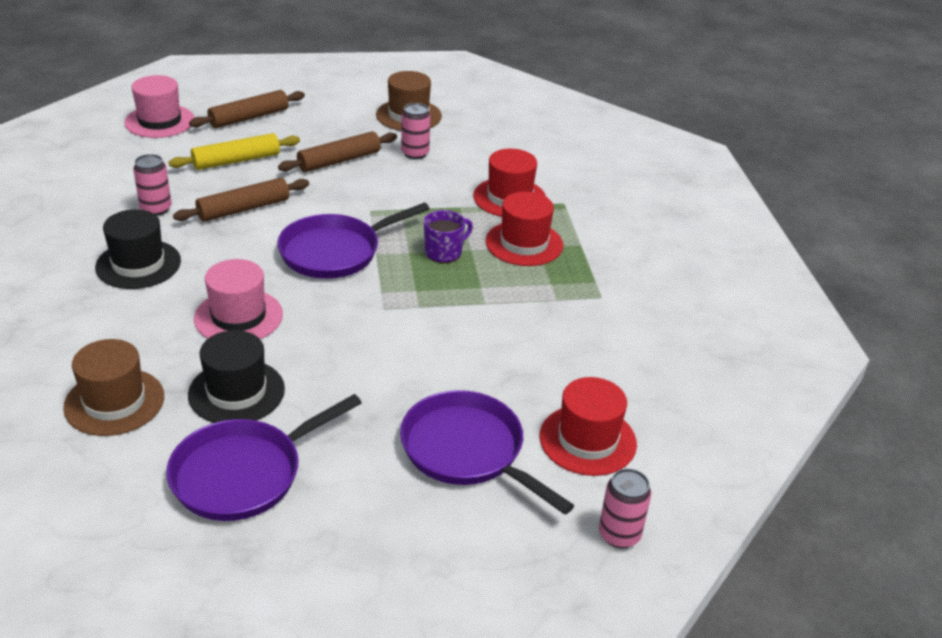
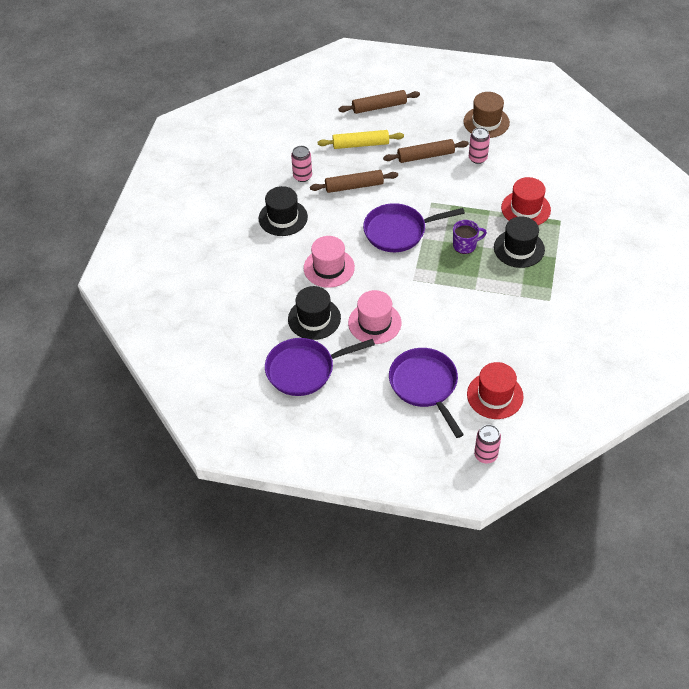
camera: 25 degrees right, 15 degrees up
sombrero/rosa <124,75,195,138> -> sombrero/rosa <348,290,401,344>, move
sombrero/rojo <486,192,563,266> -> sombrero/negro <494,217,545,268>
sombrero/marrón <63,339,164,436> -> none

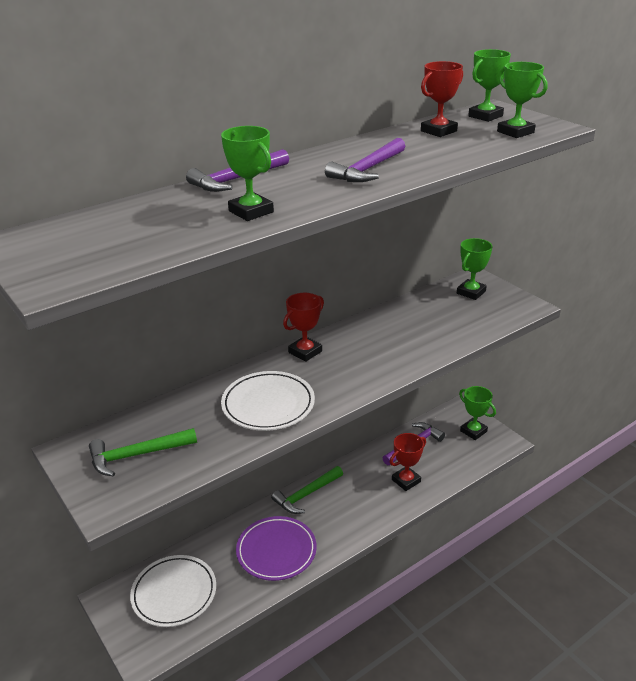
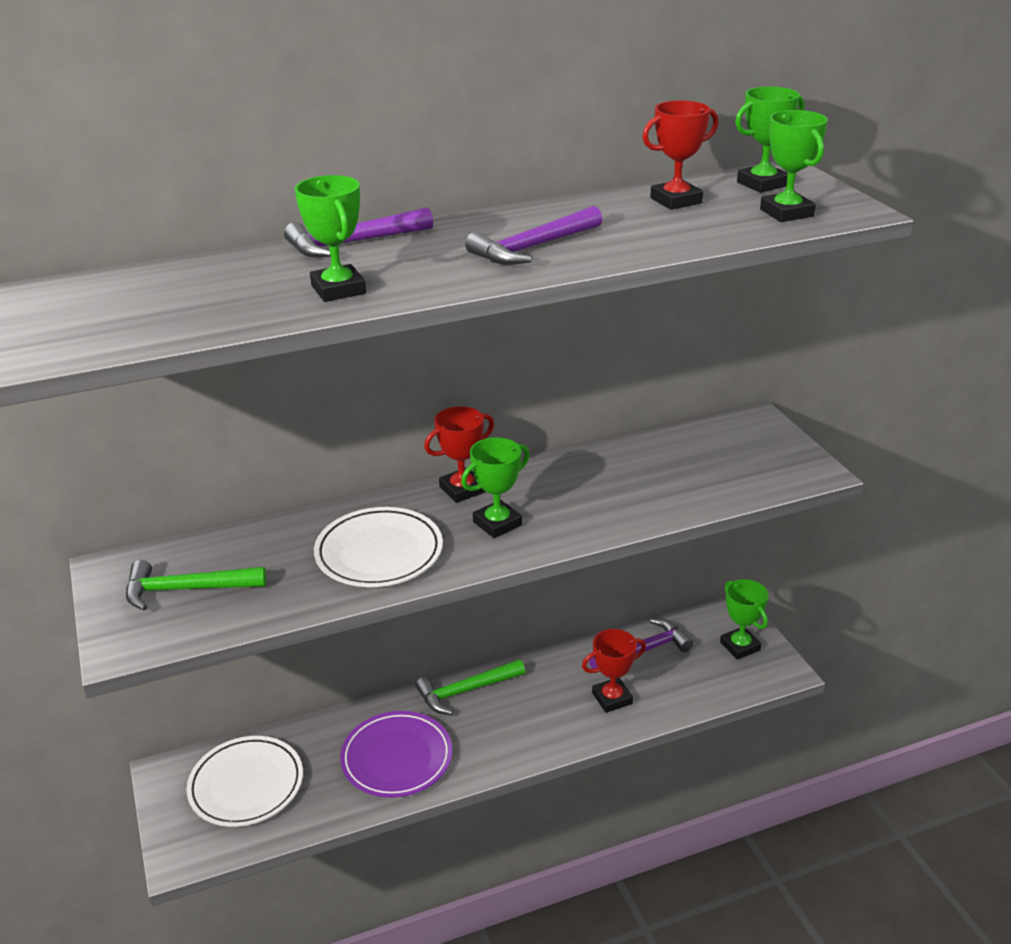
camera: 15 degrees right, 0 degrees up
trofeo/verde <457,238,493,300> -> trofeo/verde <461,437,530,538>, move

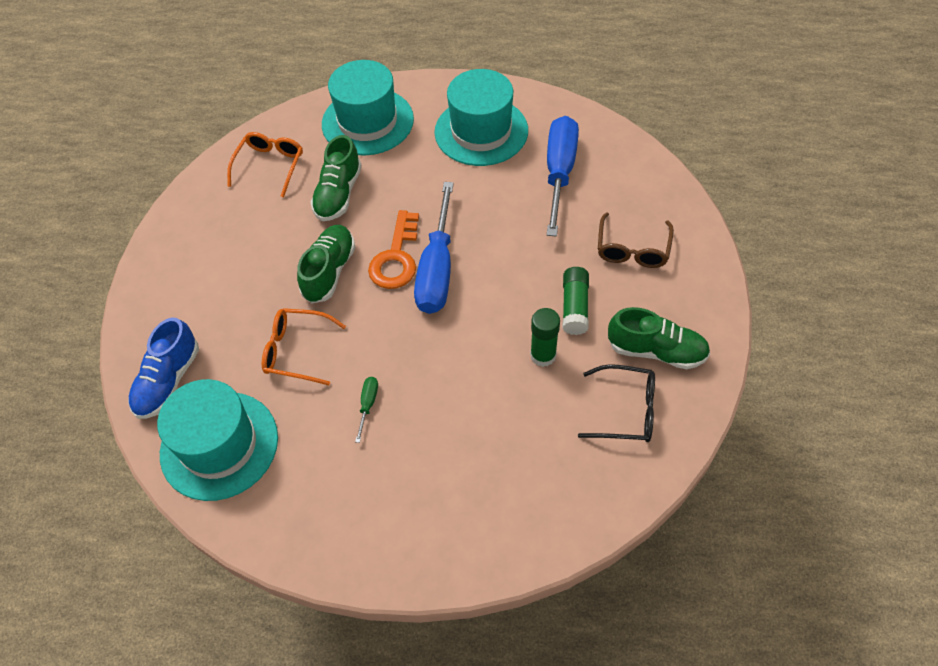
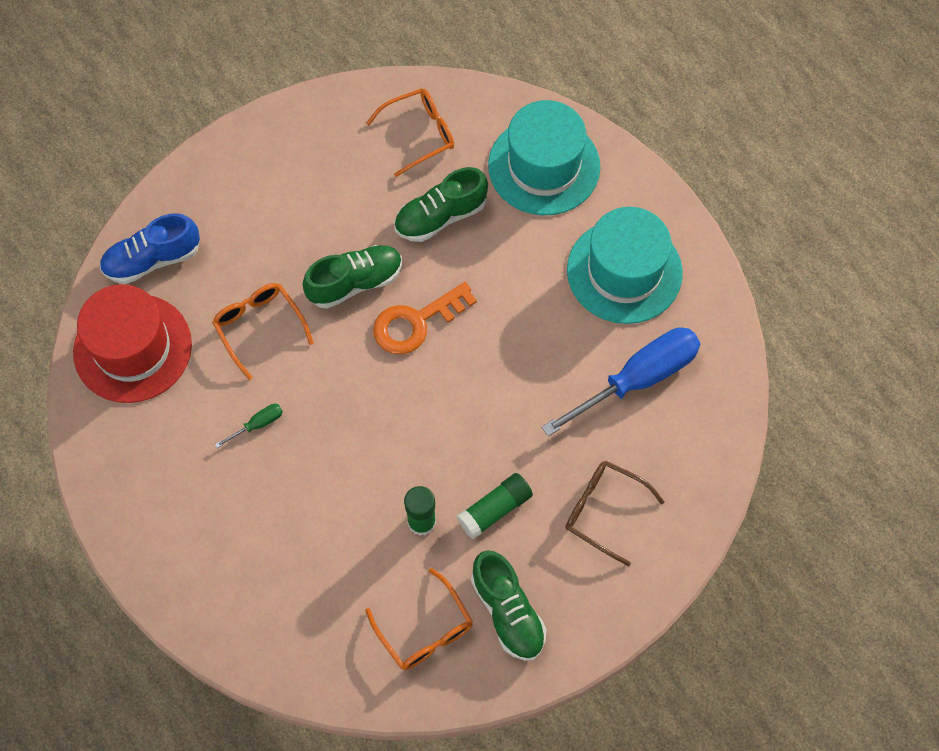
camera: 45 degrees right, 10 degrees up
sombrero/turquesa <157,379,278,501> -> sombrero/rojo <73,284,192,403>
gafas/negro <578,364,655,442> -> gafas/naranja <366,568,473,670>
gafas/marrón <598,212,674,268> -> gafas/marrón <566,460,664,566>, 60 degrees clockwise
destornillador/azul <414,182,454,314> -> none

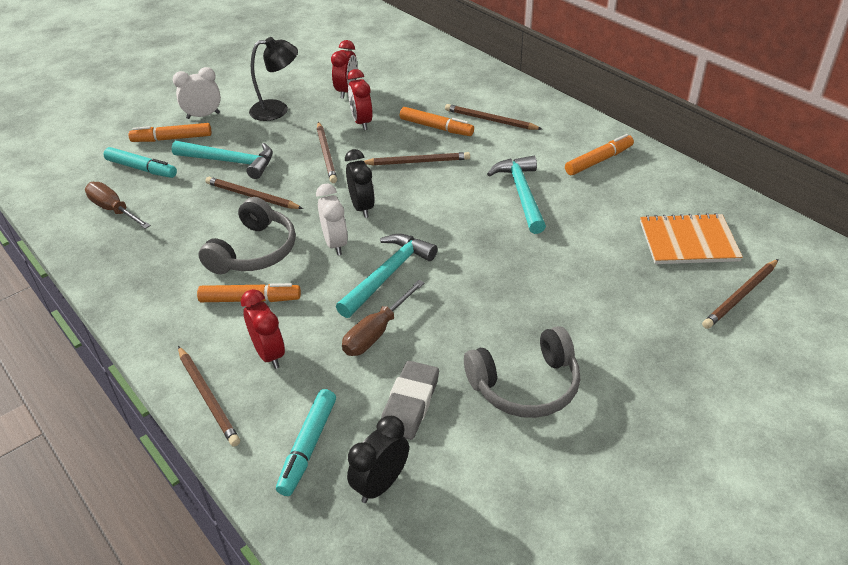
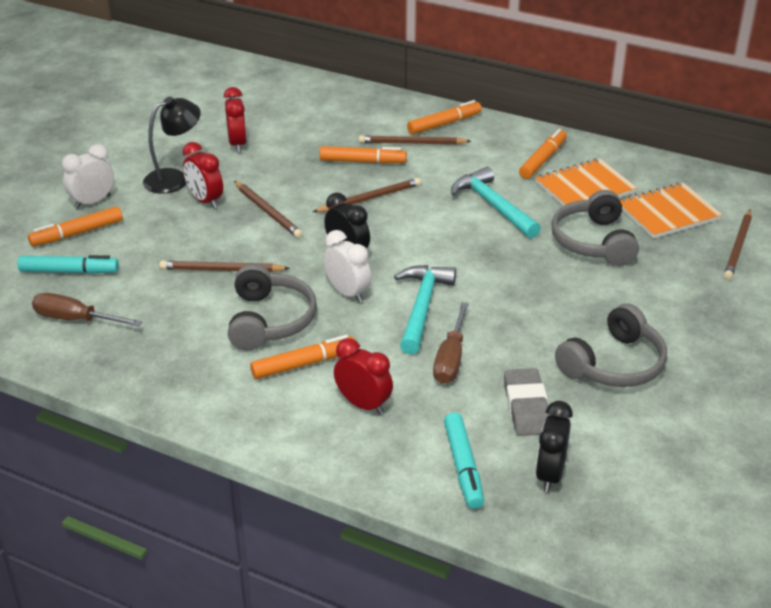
camera: 25 degrees left, 5 degrees down
despertador/rojo <347,69,373,130> -> despertador/rojo <183,142,223,208>, move
none -> rotulador/naranja <407,100,482,135>
none -> cuaderno/naranja <535,158,637,206>
none -> auriculares/gris <551,190,639,266>
martillo/turquesa <172,141,273,179> -> none
lápiz/marrón <178,346,240,447> -> none

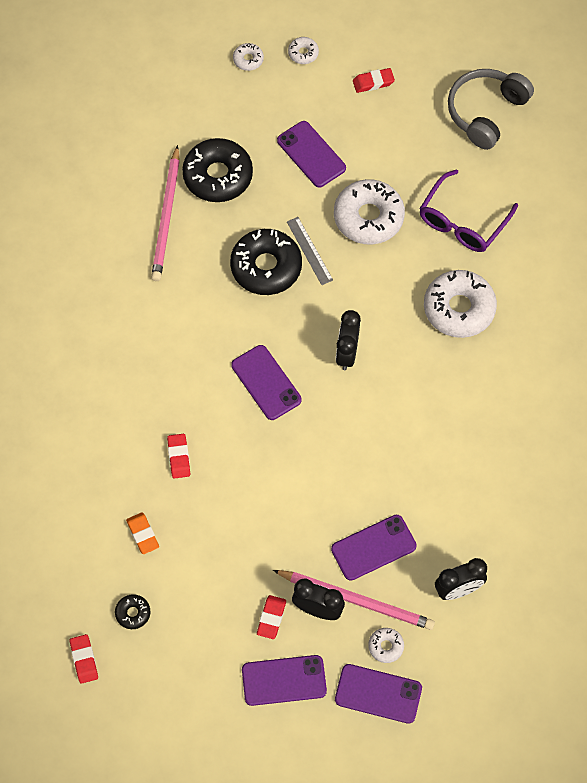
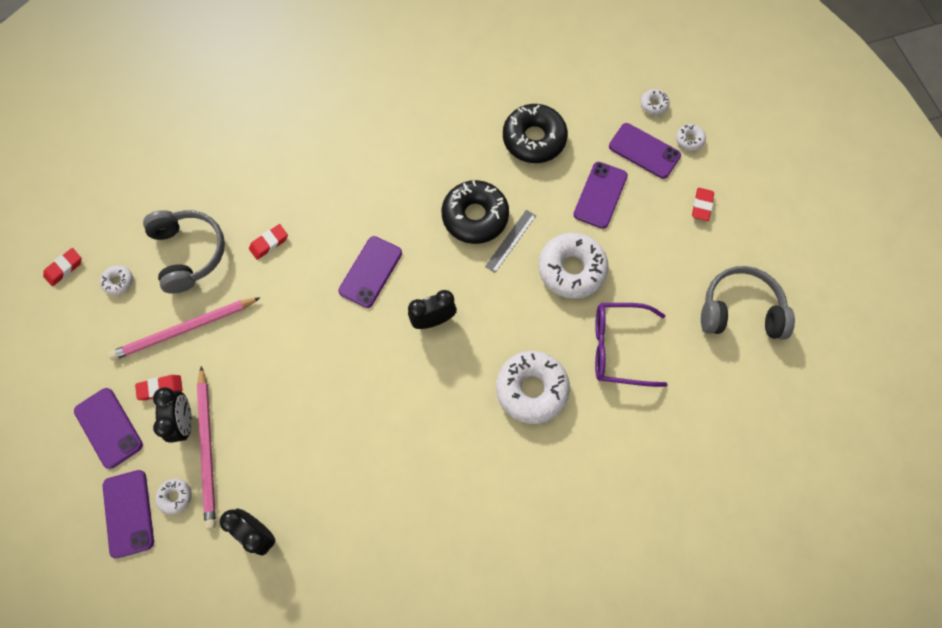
camera: 60 degrees right, 5 degrees up
rosquilla/negro <115,594,150,629> -> rosquilla/blanco <100,265,133,295>
lápiz/rosa <151,145,180,281> -> lápiz/rosa <108,297,261,360>, move
goma de borrar/naranja <126,513,159,554> -> auriculares/gris <143,210,225,294>
móvil/morado <331,515,417,581> -> móvil/morado <609,123,681,179>, move
goma de borrar/rojo <353,68,395,93> -> goma de borrar/rojo <692,188,714,221>, 60 degrees clockwise

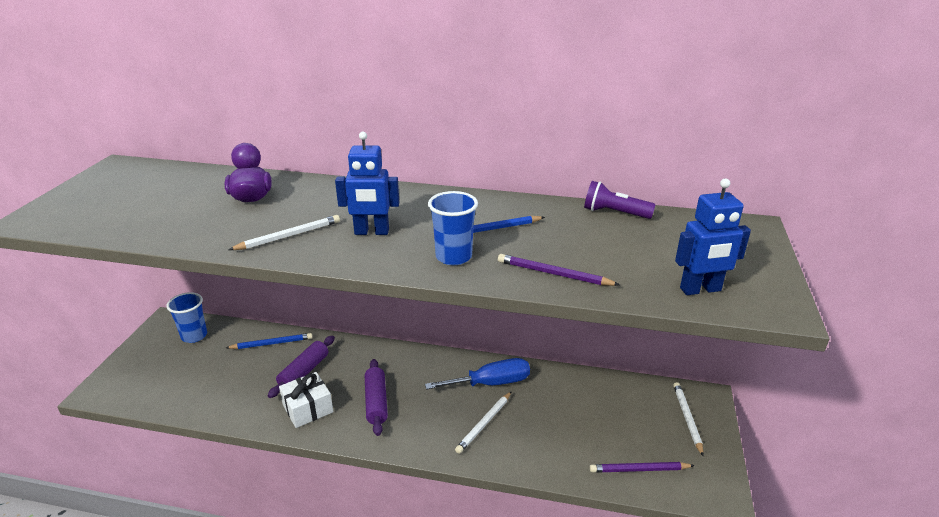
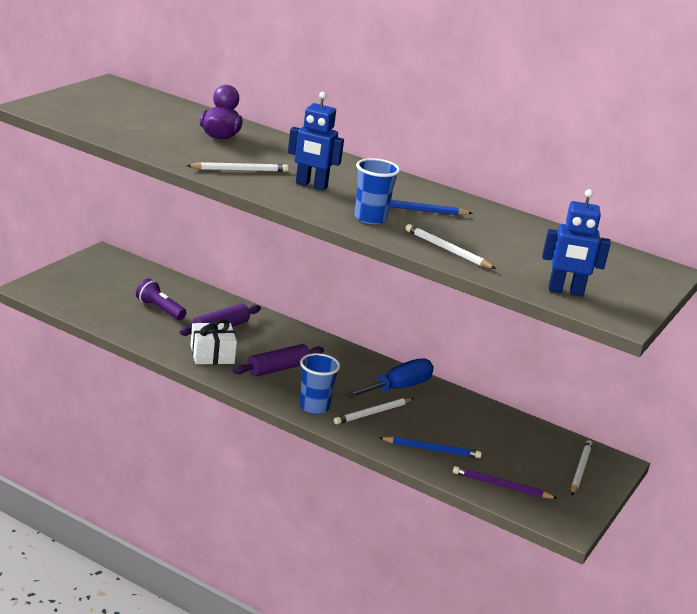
camera: 15 degrees right, 5 degrees down
lámpara de mano/morado <584,181,656,219> -> lámpara de mano/morado <136,279,186,320>, move
rodillo/morado <365,359,388,436> -> rodillo/morado <232,344,324,377>, 45 degrees clockwise
vaso/azul <167,292,207,343> -> vaso/azul <299,353,340,414>, move
destornillador/azul <425,358,530,390> -> destornillador/azul <345,358,434,398>, 45 degrees counterclockwise
lápiz/azul <226,333,313,349> -> lápiz/azul <379,436,482,458>, move
lápiz/morado <498,254,620,286> -> lápiz/blanco <406,224,496,269>

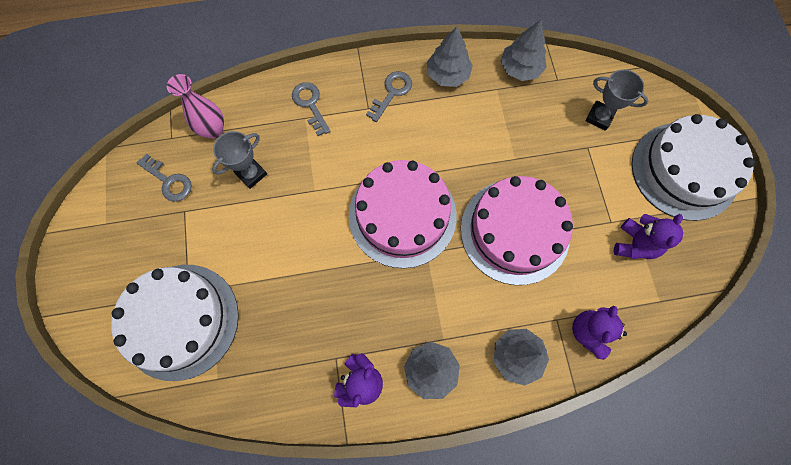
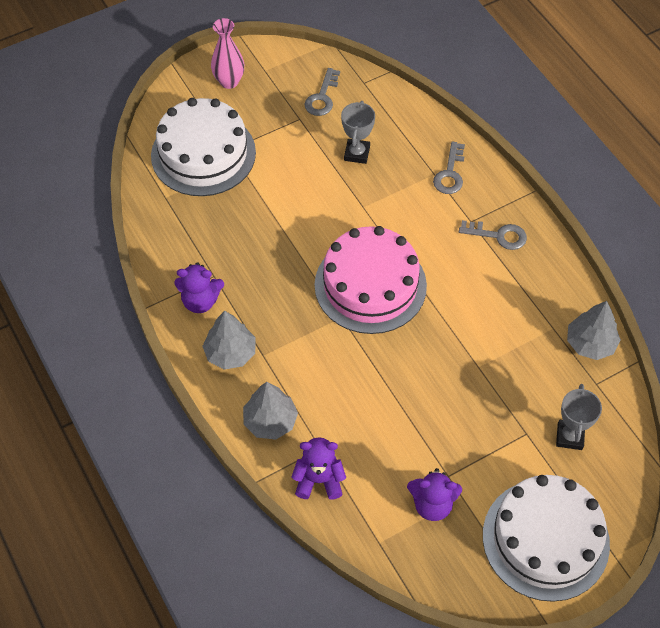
camera: 70 degrees right, 15 degrees down
florero/rosa <167,74,224,139> -> florero/rosa <211,18,244,89>, move
trofeo/gris <212,131,267,189> -> trofeo/gris <341,101,375,164>, 75 degrees clockwise
llave/gris <292,82,330,136> -> llave/gris <433,141,465,194>, 150 degrees clockwise
árbol/gris <427,26,473,87> -> none
tarta/rosa <461,176,573,285> -> none

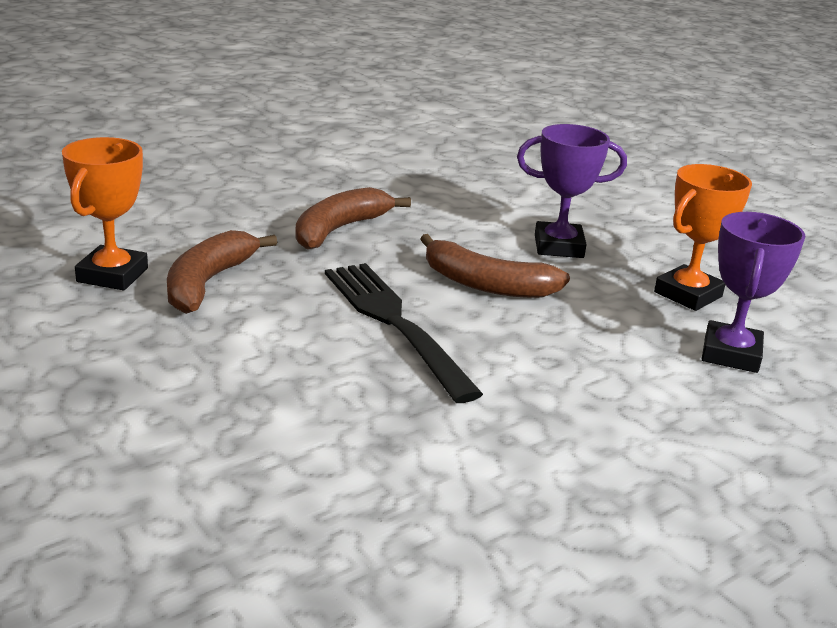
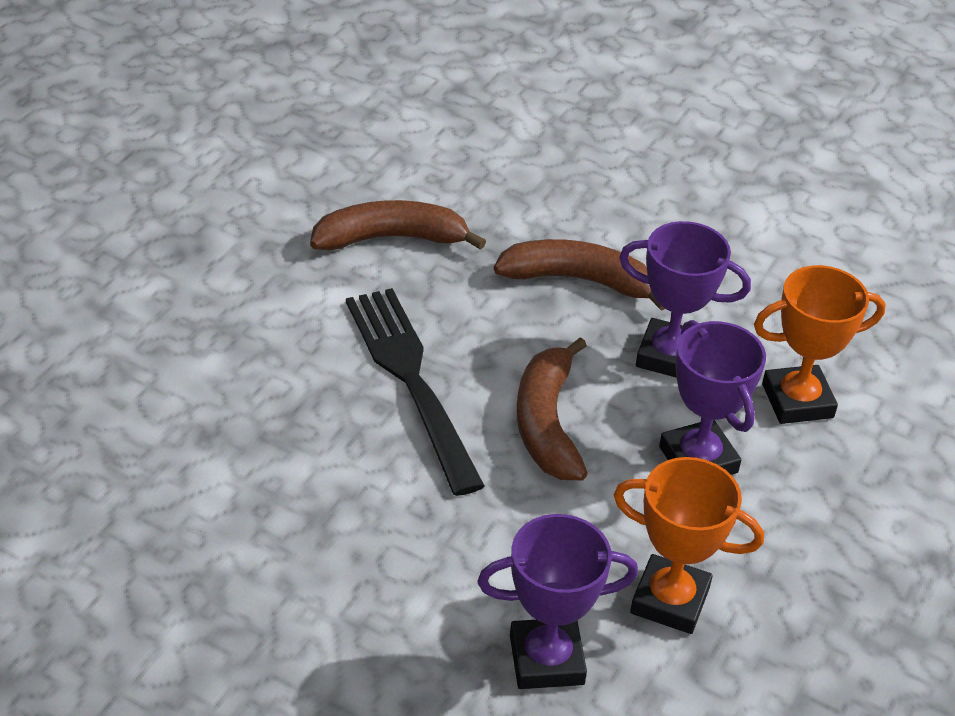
camera: 65 degrees right, 15 degrees up
tenedor/negro <325,263,483,403> -> tenedor/negro <346,288,485,496>, 60 degrees counterclockwise
none -> trofeo/morado <619,221,751,378>
trofeo/naranja <62,137,148,290> -> trofeo/naranja <754,265,886,424>, move

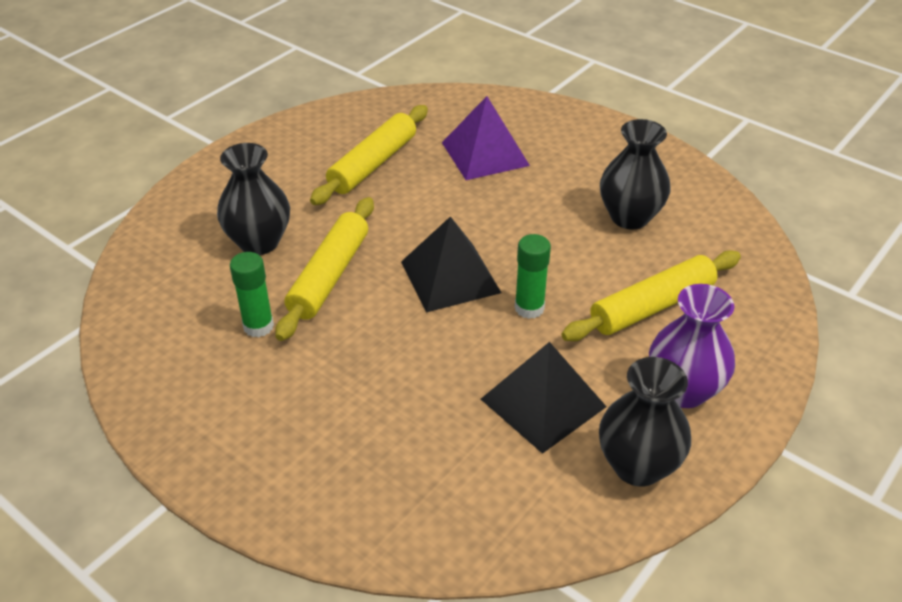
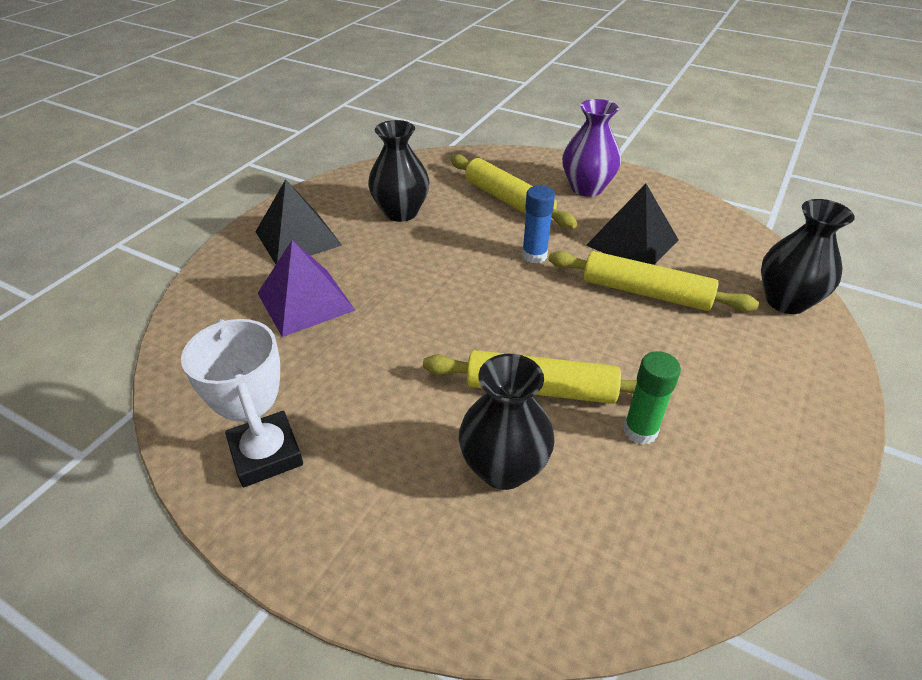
camera: 100 degrees left, 0 degrees up
none -> trofeo/blanco <181,319,303,487>
pirámide/negro <401,216,501,313> -> pirámide/negro <255,179,342,264>, move
barra de pegamento/verde <515,234,551,319> -> barra de pegamento/azul <522,185,555,263>
rodillo/amarillo <310,105,428,205> -> rodillo/amarillo <549,251,759,312>, move
florero/negro <599,357,691,487> -> florero/negro <761,199,855,314>, move

